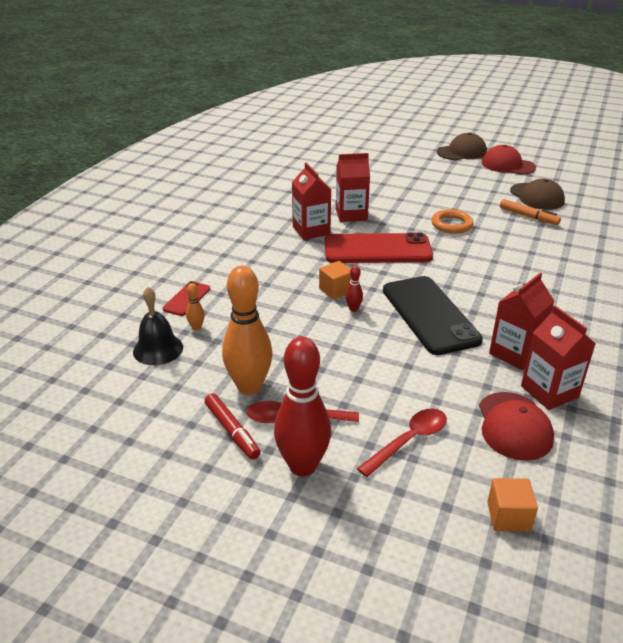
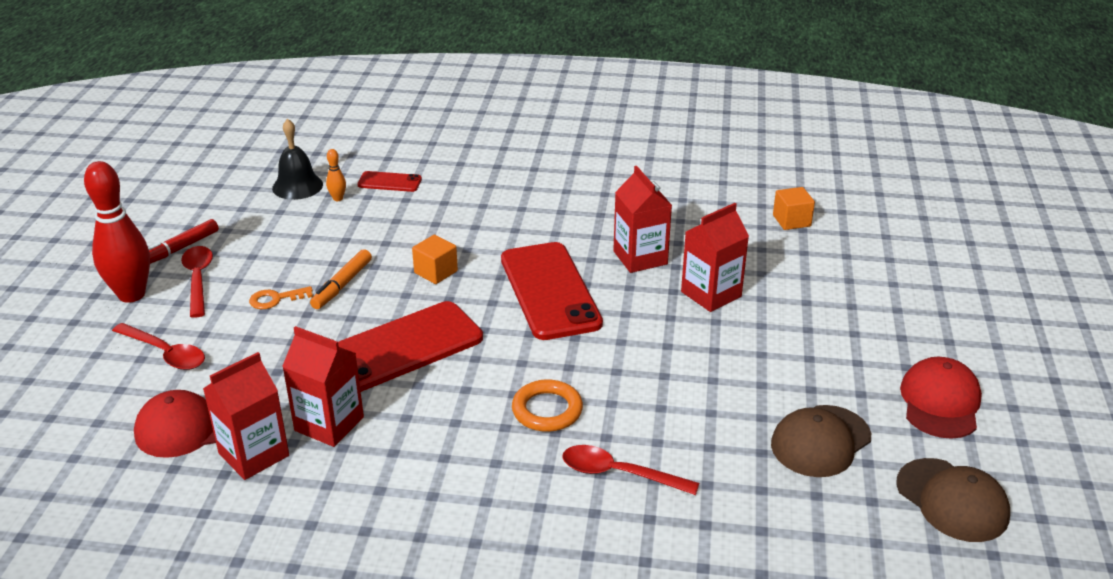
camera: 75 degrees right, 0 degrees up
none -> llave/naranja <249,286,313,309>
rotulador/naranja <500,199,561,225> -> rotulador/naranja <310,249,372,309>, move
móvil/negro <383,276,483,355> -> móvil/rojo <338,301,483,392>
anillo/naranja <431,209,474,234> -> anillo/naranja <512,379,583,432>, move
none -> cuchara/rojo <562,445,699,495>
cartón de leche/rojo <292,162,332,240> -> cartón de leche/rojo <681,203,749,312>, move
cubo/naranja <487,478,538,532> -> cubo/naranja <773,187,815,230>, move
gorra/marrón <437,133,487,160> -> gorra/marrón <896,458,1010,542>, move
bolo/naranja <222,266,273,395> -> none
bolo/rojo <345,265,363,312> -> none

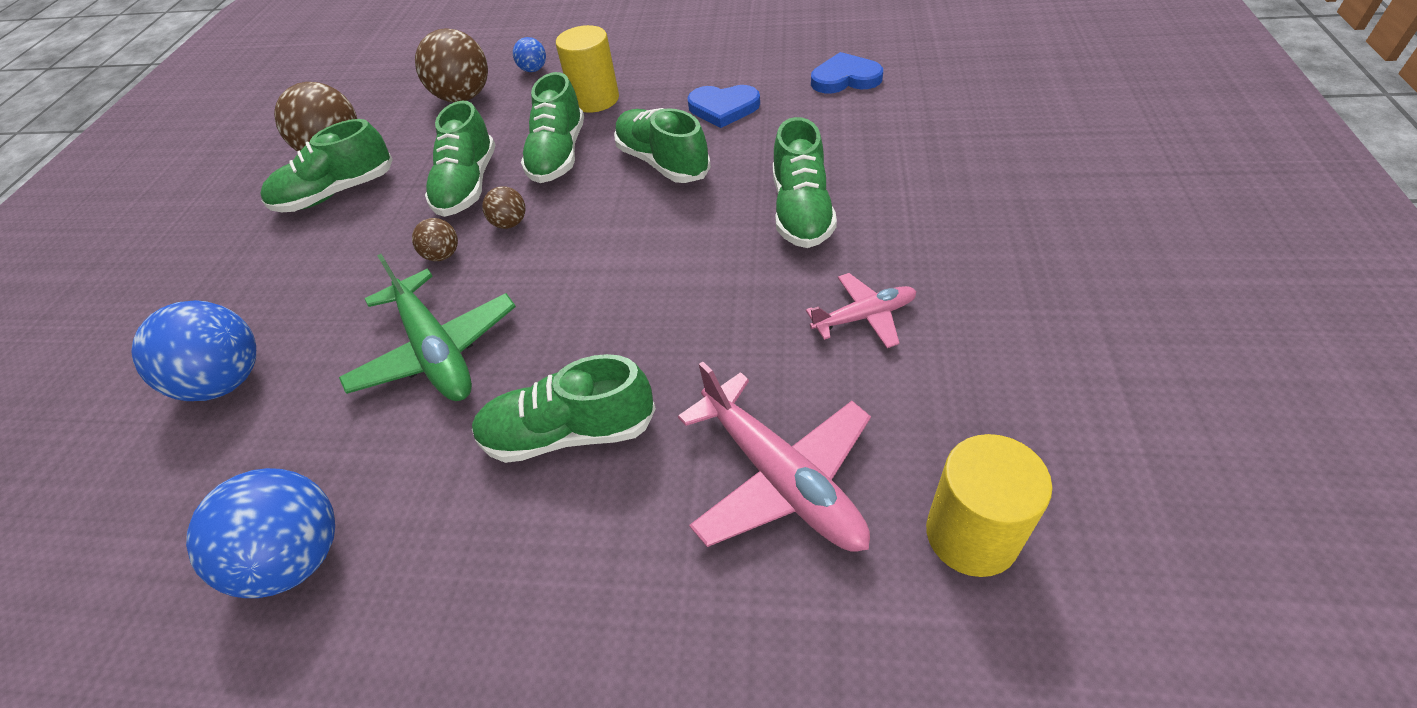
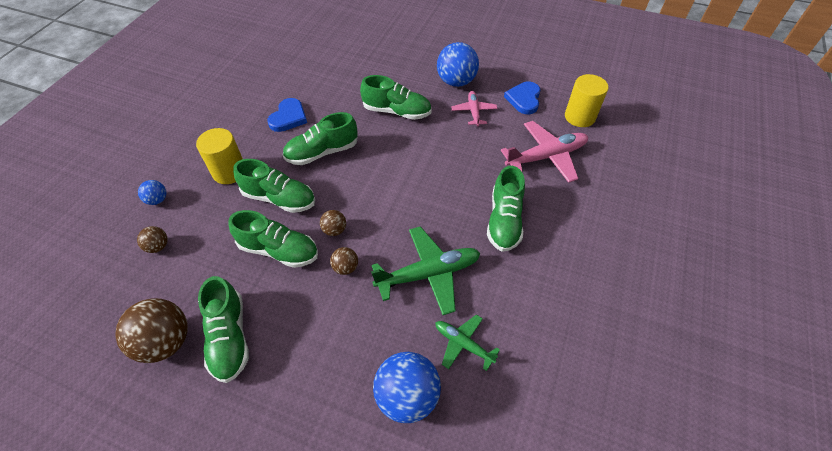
camera: 80 degrees left, 5 degrees up
pelota/marrón <415,28,488,102> -> pelota/marrón <137,226,168,253>, x0.50
none -> avión/verde <435,314,500,371>
pelota/azul <186,468,335,598> -> pelota/azul <437,42,479,87>, move
corazón/azul <811,52,883,93> -> corazón/azul <504,82,541,114>, move

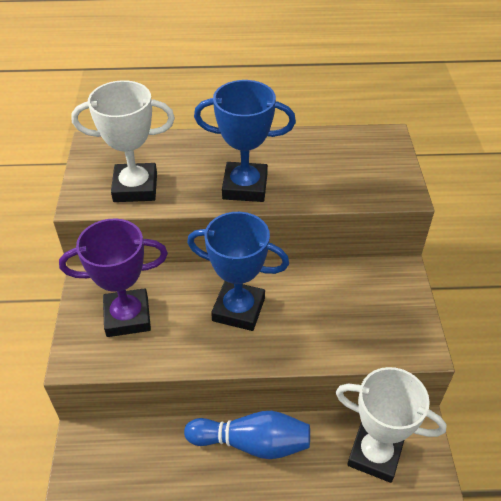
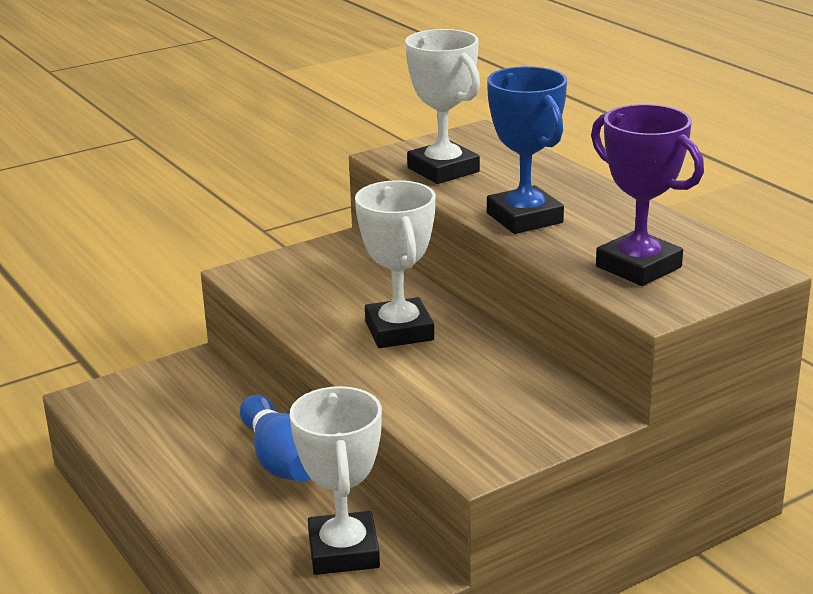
camera: 60 degrees right, 20 degrees down
trofeo/azul <187,212,289,331> -> trofeo/blanco <355,180,436,348>
trofeo/morado <59,218,168,337> -> trofeo/morado <591,104,704,286>, move

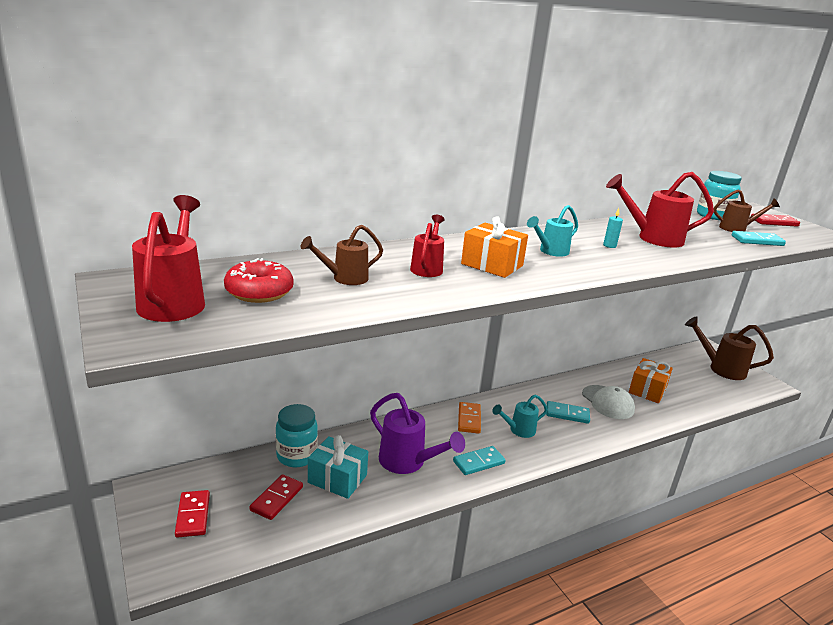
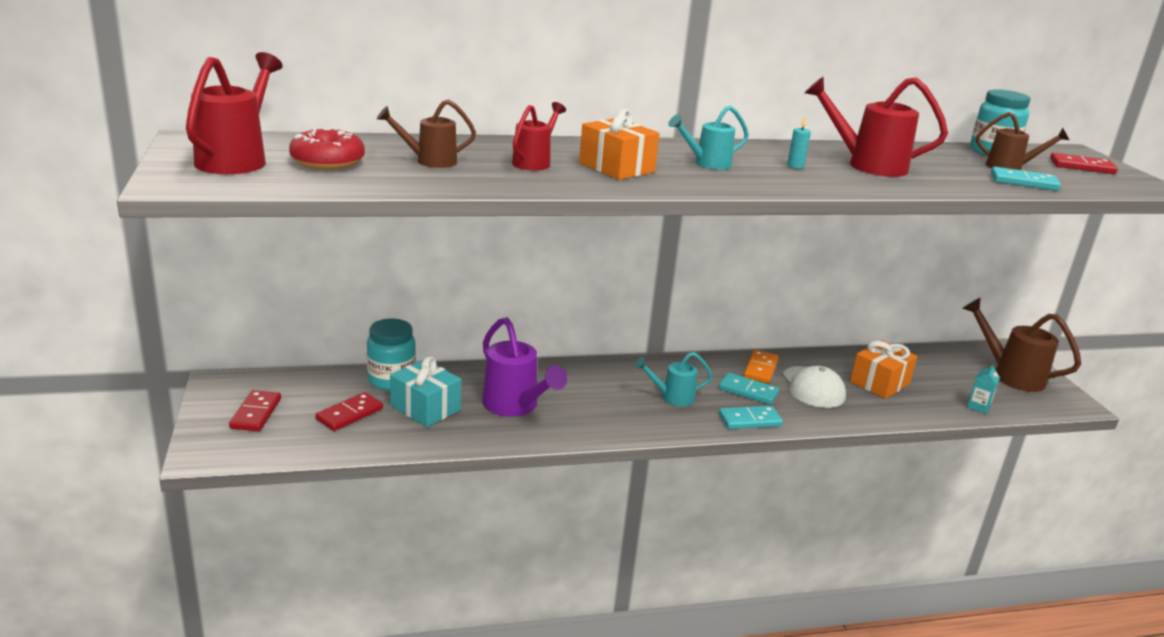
camera: 15 degrees right, 0 degrees up
ficha de dominó/turquesa <453,446,506,475> -> ficha de dominó/turquesa <719,406,783,429>, move
ficha de dominó/naranja <458,402,481,434> -> ficha de dominó/naranja <744,350,779,383>, move
none -> cartón de leche/turquesa <967,363,1000,414>

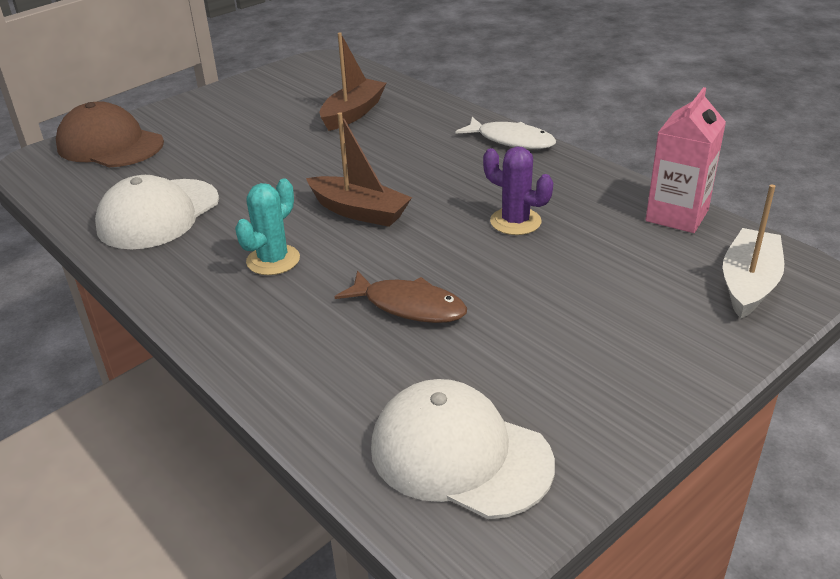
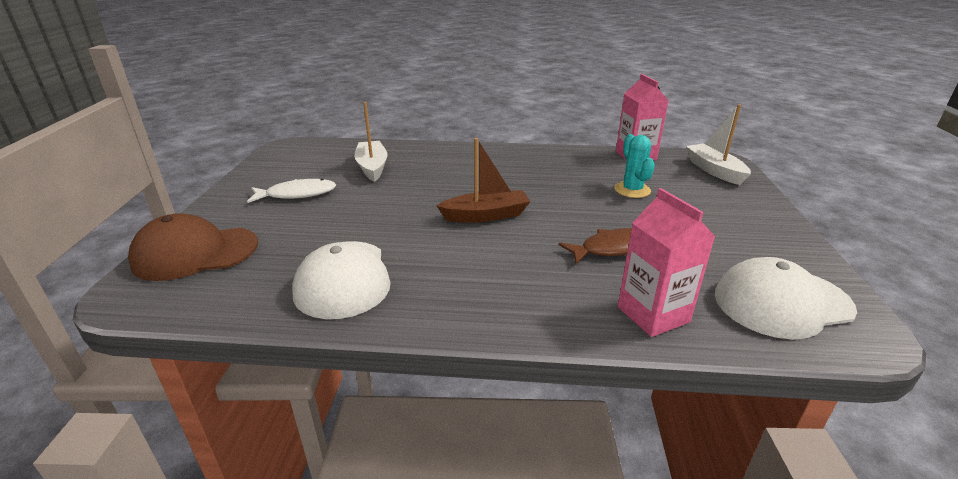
camera: 45 degrees left, 5 degrees down
pez/blanco <455,117,556,149> -> pez/blanco <247,179,336,203>, move
barco/marrón <320,32,386,131> -> barco/blanco <354,102,388,182>
cactus/turquesa <235,179,300,275> -> cactus/turquesa <614,134,655,198>, move
none -> cartón de leche/rosa <618,188,716,337>
cactus/morado <483,147,553,235> -> none

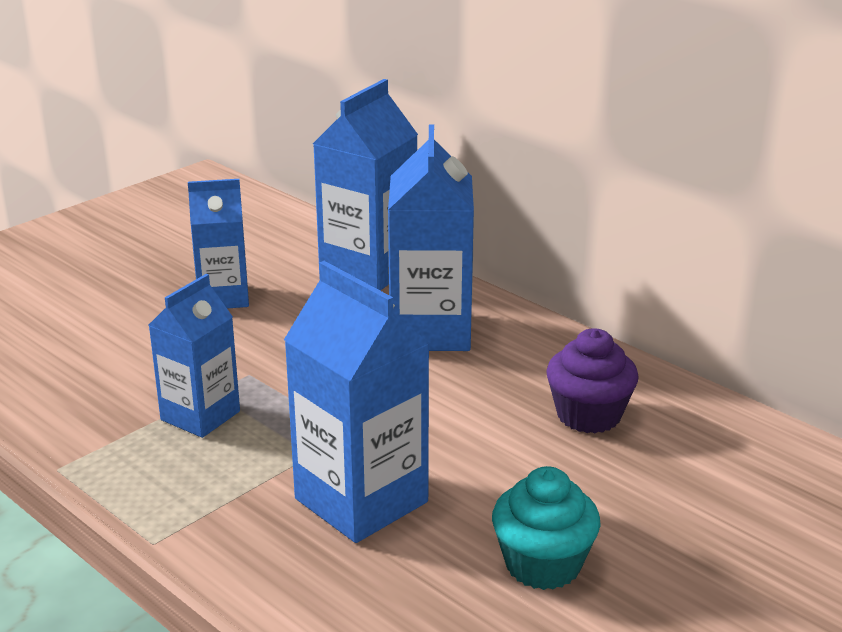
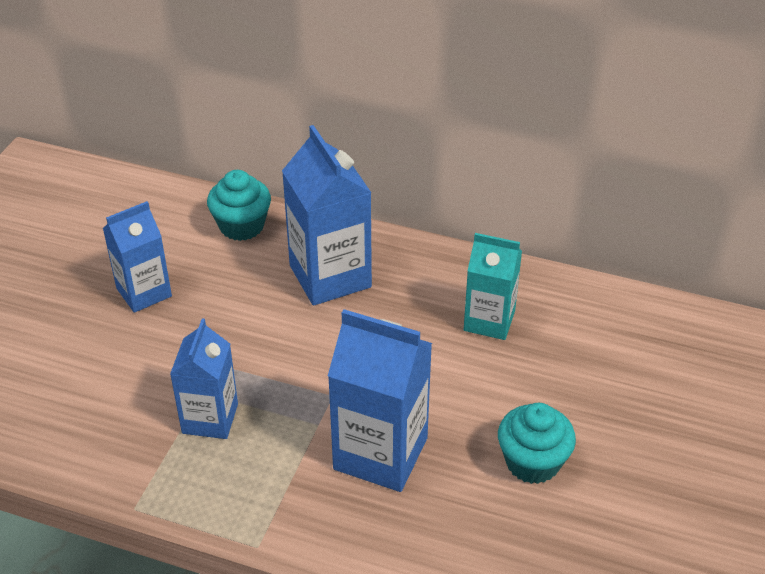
camera: 25 degrees left, 15 degrees up
cartón de leche/azul <313,79,418,291> -> magdalena/turquesa <207,170,271,241>
magdalena/morado <546,328,639,433> -> cartón de leche/turquesa <464,233,522,340>

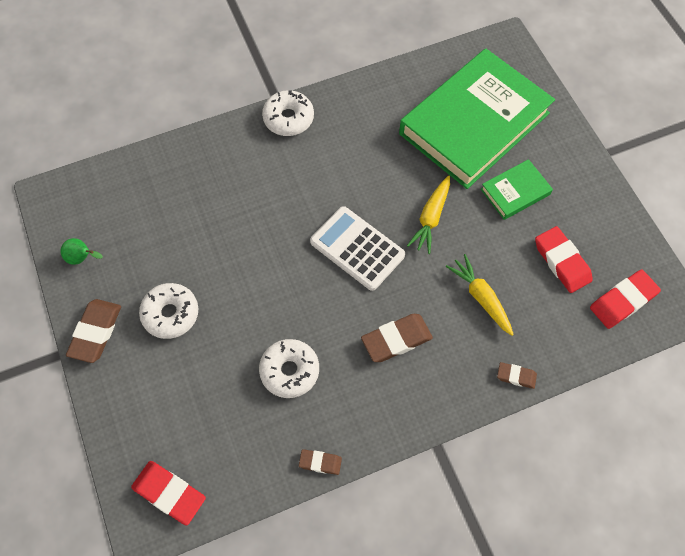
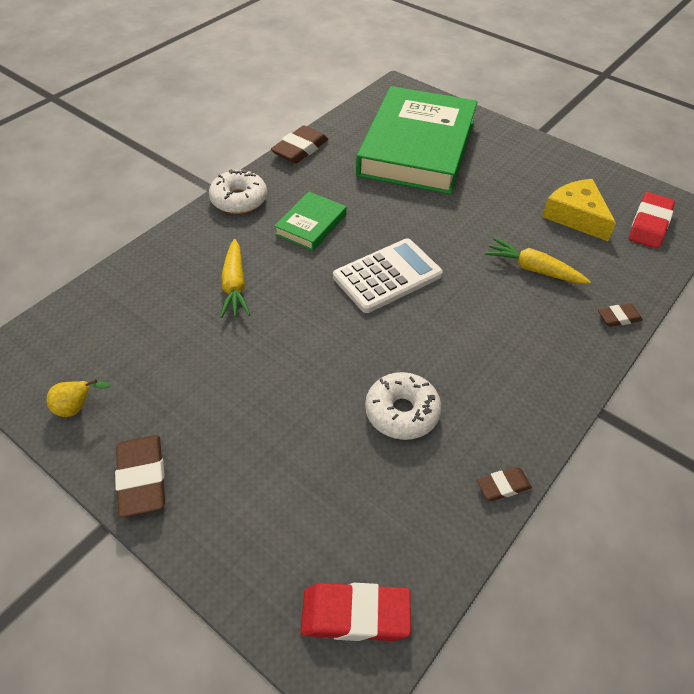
camera: 30 degrees left, 15 degrees down
pera/verde <61,238,103,265> -> pera/amarillo <47,379,111,417>
zanahoria/amarillo <407,175,450,254> -> zanahoria/amarillo <220,239,251,318>, move
goma de borrar/marrón <361,314,433,362> -> goma de borrar/marrón <271,125,328,163>, move
libro/verde <481,159,553,220> -> libro/verde <274,192,347,251>, move
calculadora/blanco <310,206,405,291> -> calculadora/blanco <333,239,443,313>, 135 degrees clockwise
goma de borrar/rojo <535,226,593,293> -> queso/amarillo <542,179,616,241>
rosquilla/blanco <139,283,198,339> -> none

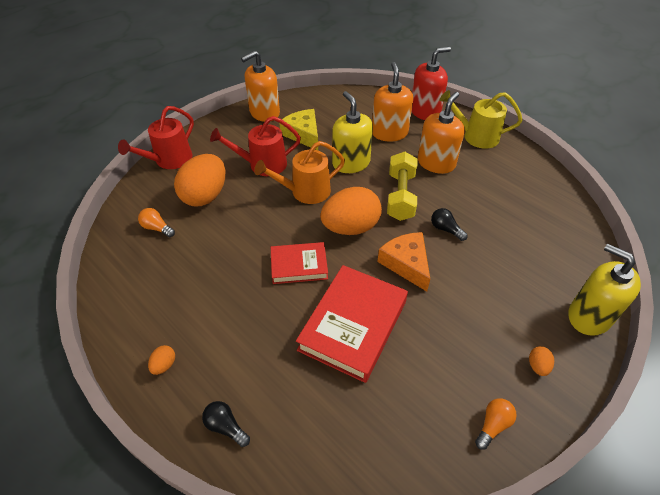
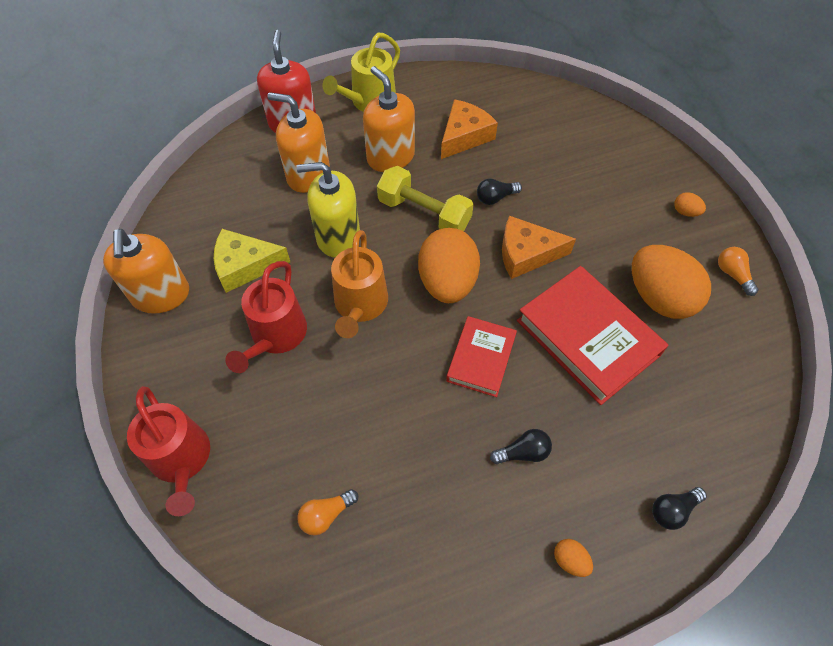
camera: 65 degrees left, 10 degrees up
none -> queso/naranja <441,99,498,159>
none -> bombilla/negro <490,429,552,464>
huevo/naranja <174,154,225,206> -> huevo/naranja <632,245,711,319>, move
dispensador de jabón/amarillo <568,244,641,336> -> none

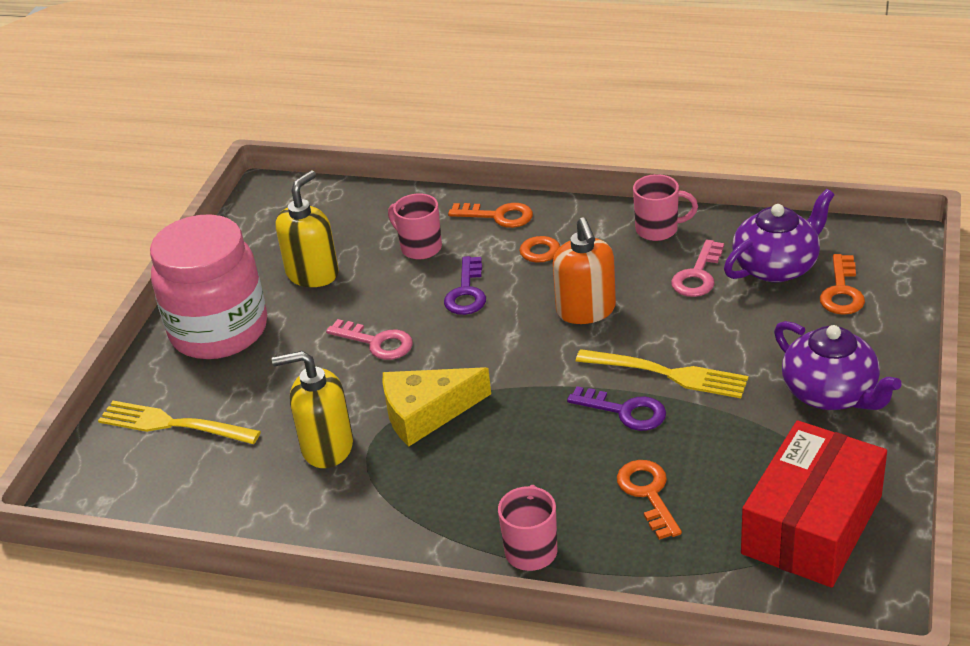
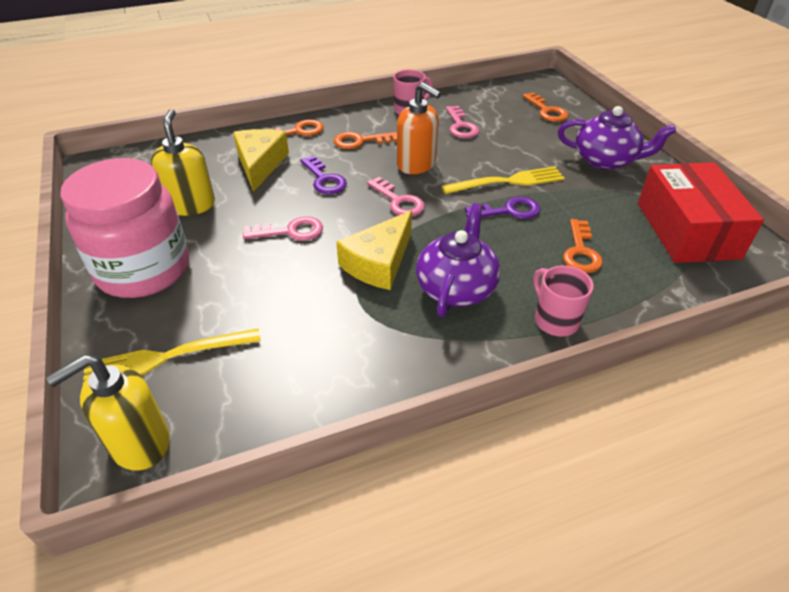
camera: 40 degrees left, 5 degrees up
dispensador de jabón/amarillo <272,351,353,468> -> dispensador de jabón/amarillo <46,355,170,471>, move
taza/rosa <388,193,442,260> -> queso/amarillo <233,129,289,192>
none -> llave/rosa <367,177,425,216>
tetera/morado <724,189,835,282> -> tetera/morado <416,203,501,317>, move
llave/naranja <617,460,682,540> -> llave/naranja <563,219,603,273>, 120 degrees counterclockwise

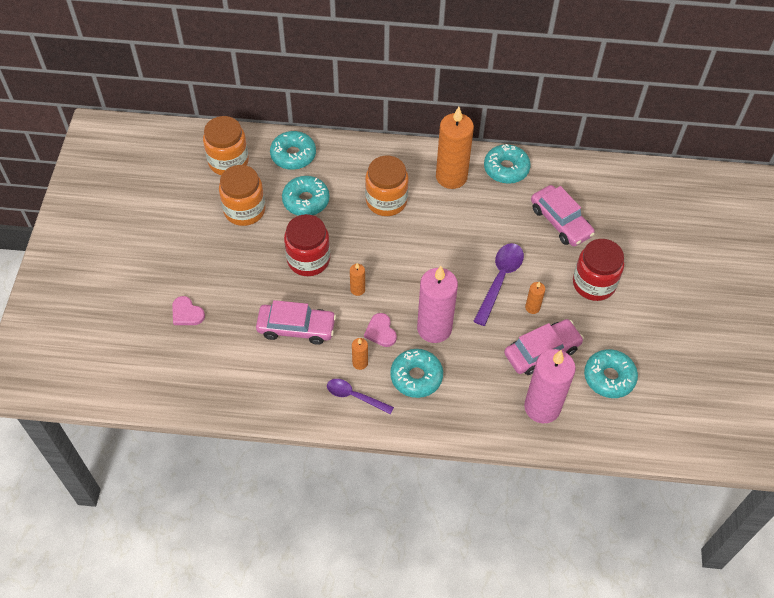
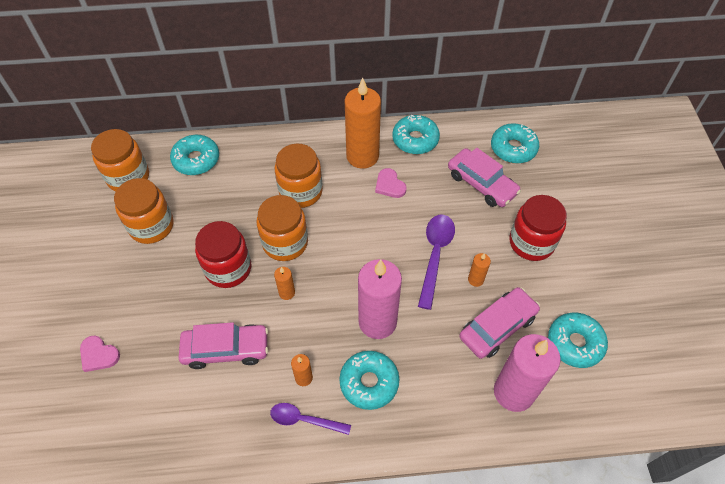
camera: 10 degrees left, 0 degrees up
none -> tarro/naranja <257,195,308,261>
corazón/rosa <364,313,397,347> -> corazón/rosa <375,168,407,198>, move
rosquilla/turquesa <282,176,330,216> -> rosquilla/turquesa <491,123,539,164>, move

